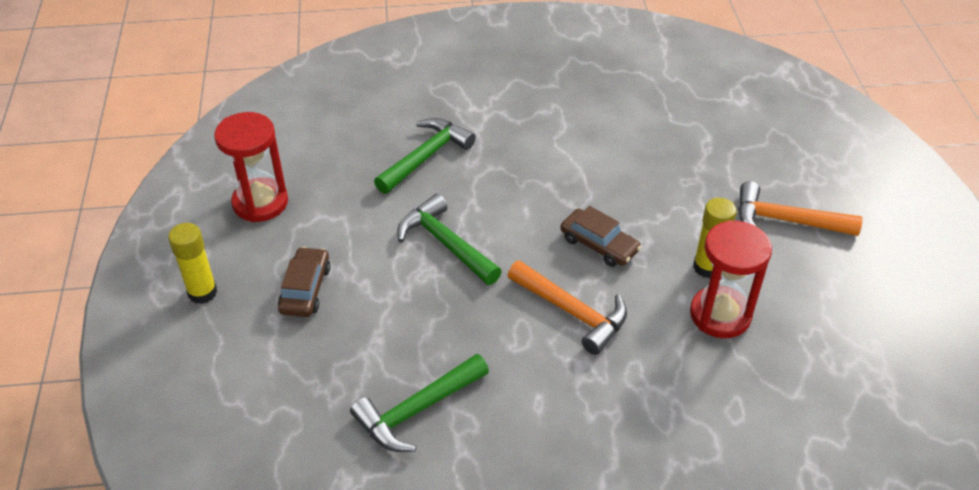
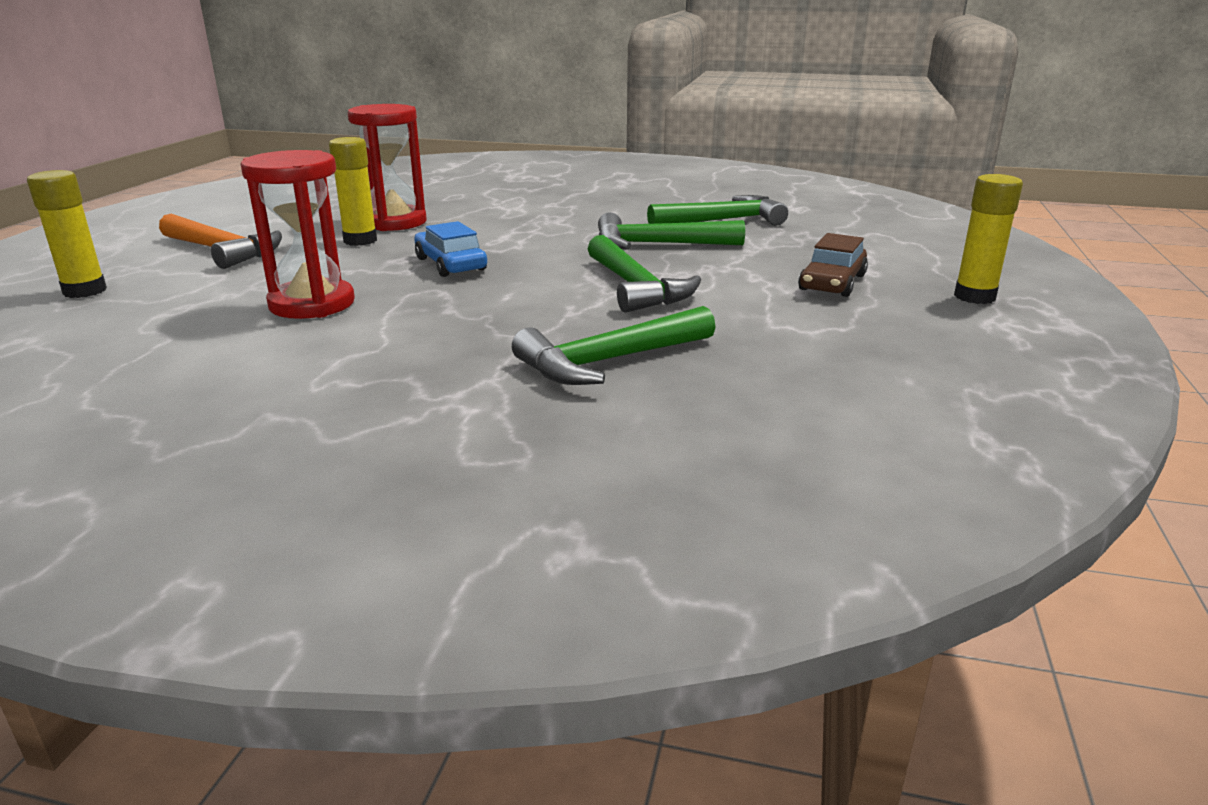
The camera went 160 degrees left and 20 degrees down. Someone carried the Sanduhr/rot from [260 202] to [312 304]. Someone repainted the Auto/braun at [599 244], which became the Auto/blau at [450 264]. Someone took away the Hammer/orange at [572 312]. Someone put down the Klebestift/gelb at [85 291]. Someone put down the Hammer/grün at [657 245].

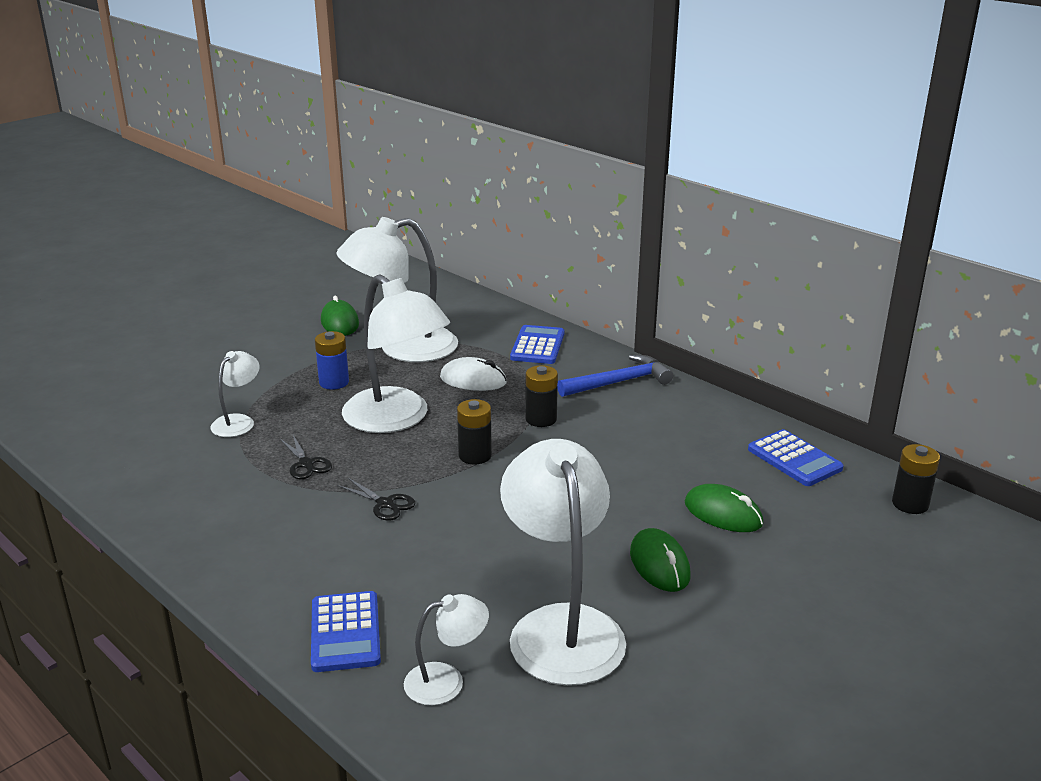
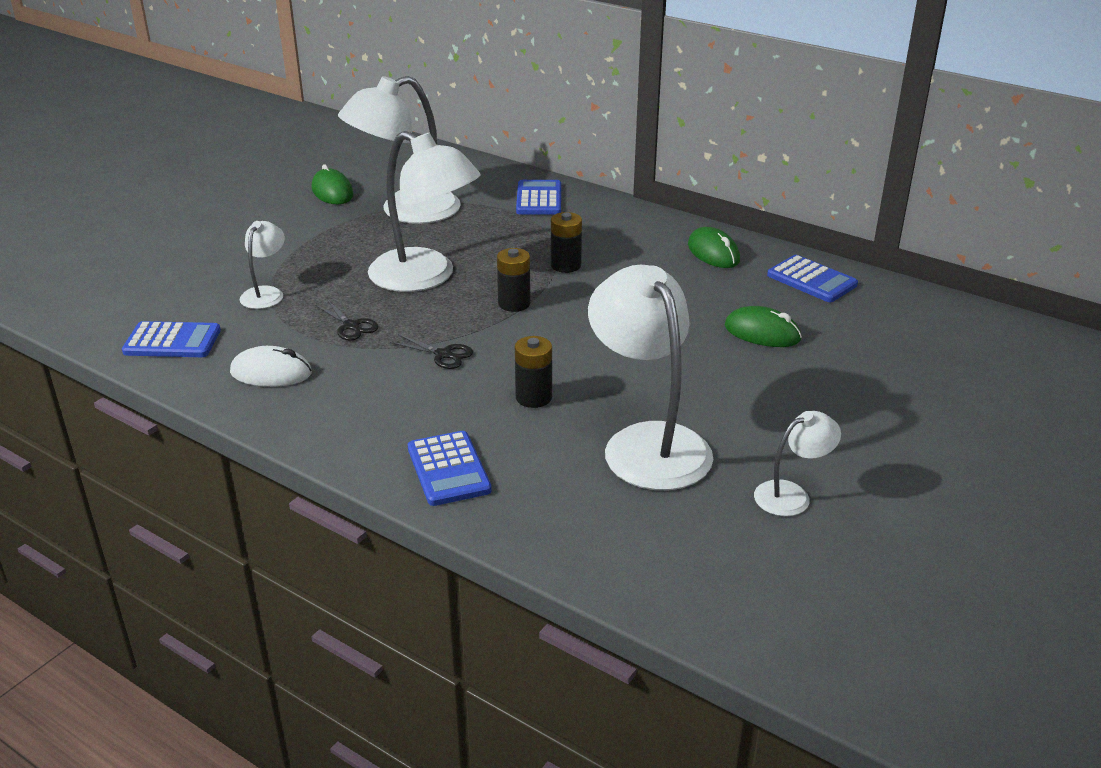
The camera went 10 degrees left and 5 degrees up. Someone took away the Batterie/blau at [334 382]. Someone took away the Hammer/blau at [619 382]. Someone carried the Computermaus/weiß from [473 380] to [271 373]. Someone carried the Batterie/schwarz from [910 504] to [533 397]. Someone carried the Computermaus/grün from [659 564] to [713 253]. Someone carried the Lampe/weiß from [446 681] to [791 495]. Someone put down the Taschenrechner/blau at [172 341].

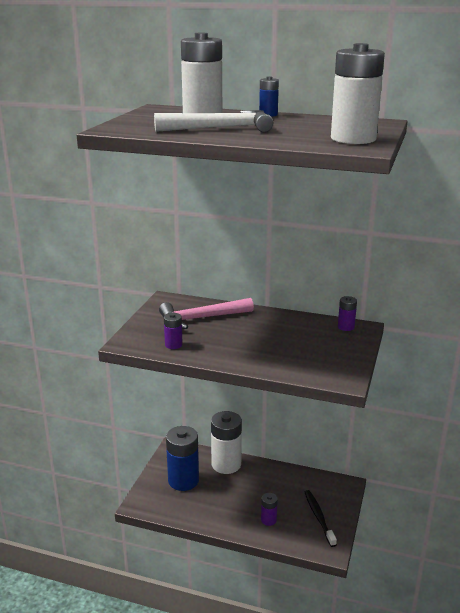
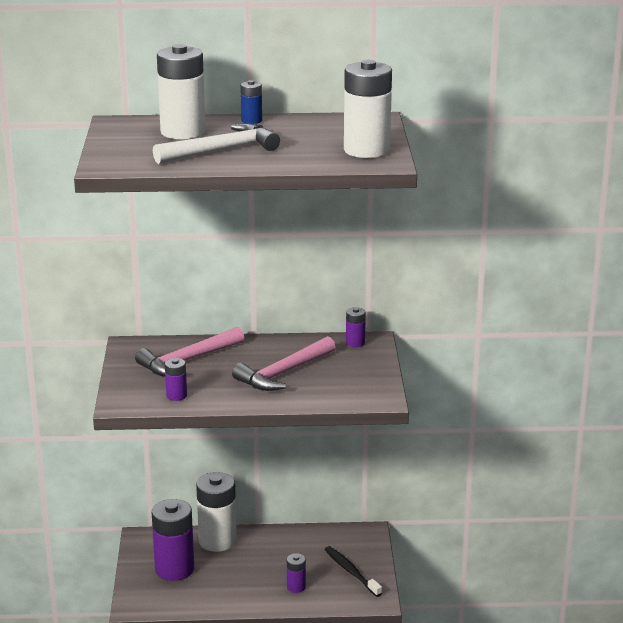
The camera went 20 degrees left and 0 degrees up. Someone repainted the Batterie/blau at [183 480], which became the Batterie/lila at [174 569]. Someone put down the Hammer/rosa at [283 373].

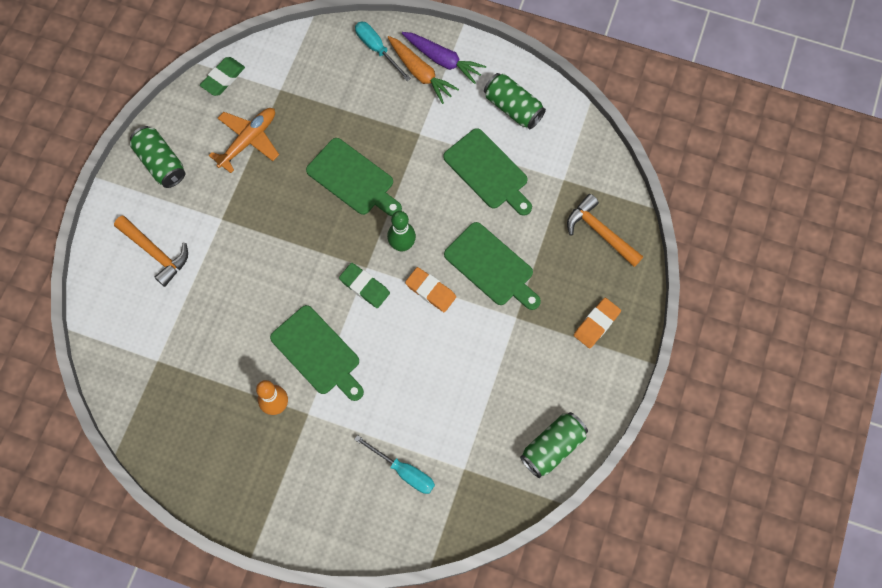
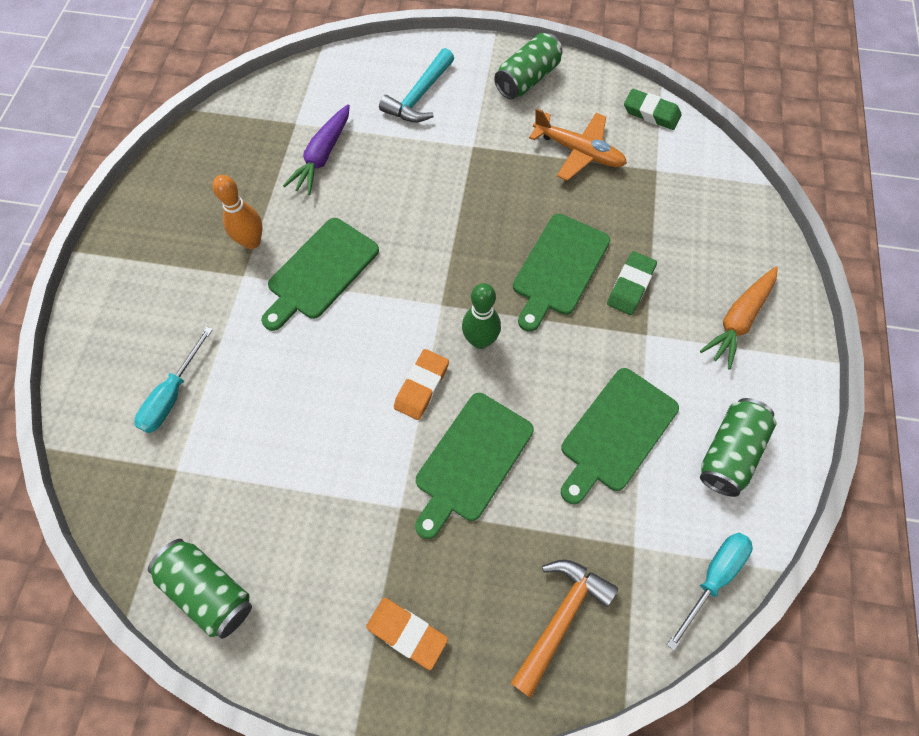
The camera went 80 degrees right and 5 degrees down. Someone carried the Schraubenzieher/türkis from [377 49] to [713 578]. Someone carried the Karotte/lila from [443 60] to [322 156]. Someone repainted the Hammer/orange at [156 253], which became the Hammer/türkis at [419 96]. Someone carried the Radiergummi/grün from [364 286] to [630 285].

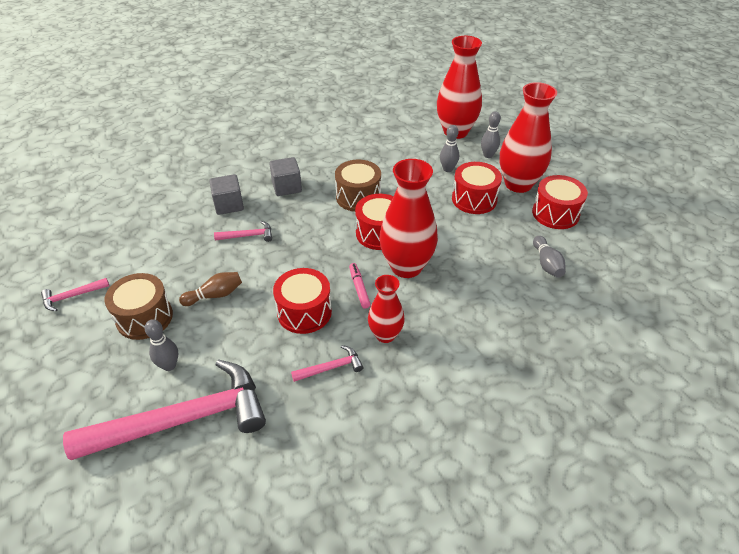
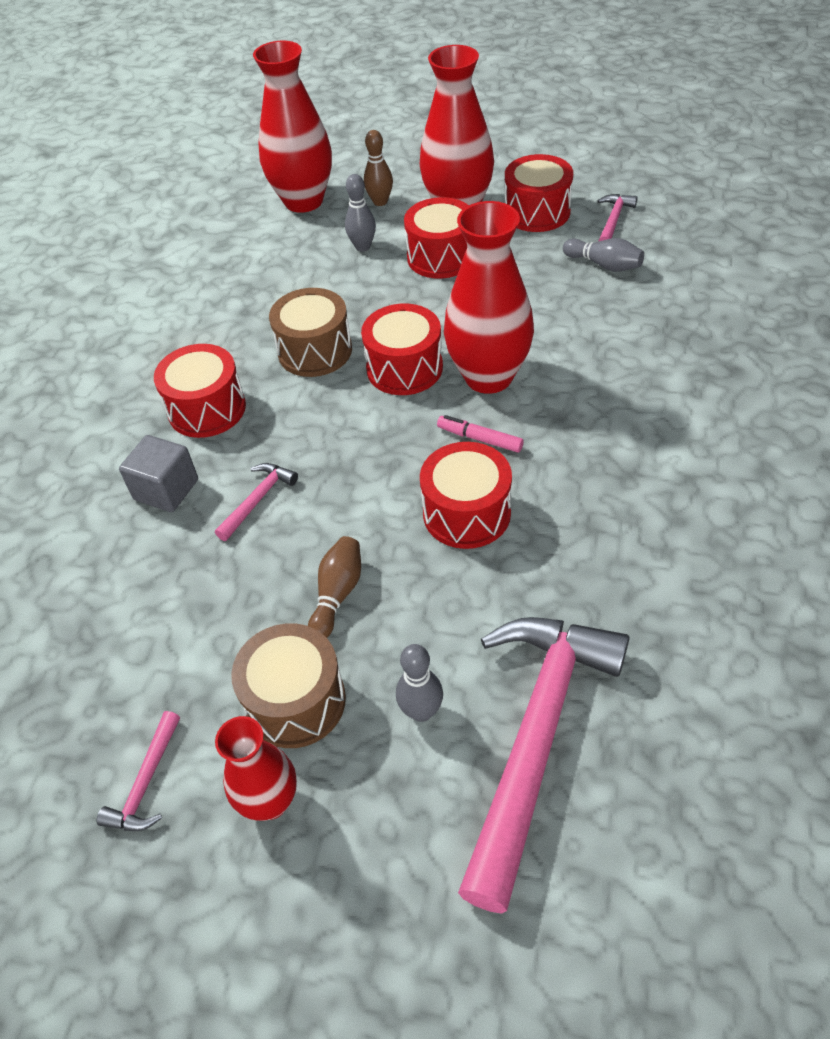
The camera went 45 degrees left and 5 degrees up. Someone repainted the Bowlingkegel/grau at [488 155], which became the Bowlingkegel/braun at [380 202]. Someone swapped the Kubus/grau at [287 187] for the Trommel/rot at [207 409]. Someone carried the Vase/rot from [385 335] to [270 801]. Someone carried the Hammer/rosa from [331 367] to [613 220].

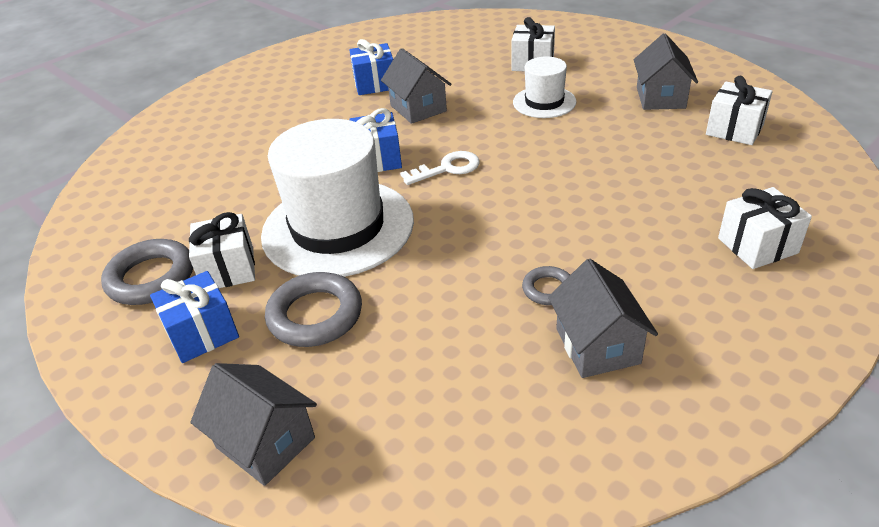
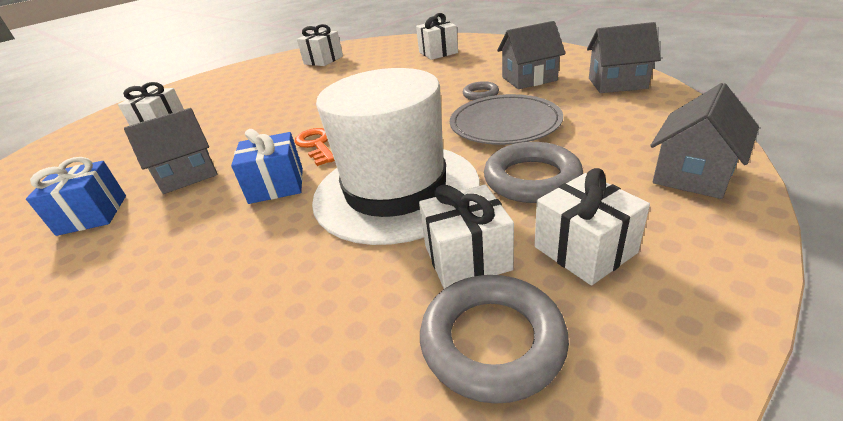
The camera went 90 degrees left and 5 degrees down. Someone carried the Haus/grau from [660 98] to [617 83]. Someone took away the Hut/weiß at [544 102]. Someone repainted the Schlüssel/weiß at [447 168], which became the Schlüssel/orange at [316 145]. Someone repainted the Geschenk/blau at [202 333], which became the Geschenk/weiß at [584 250]. Someone put down the Teller/grau at [505 124].

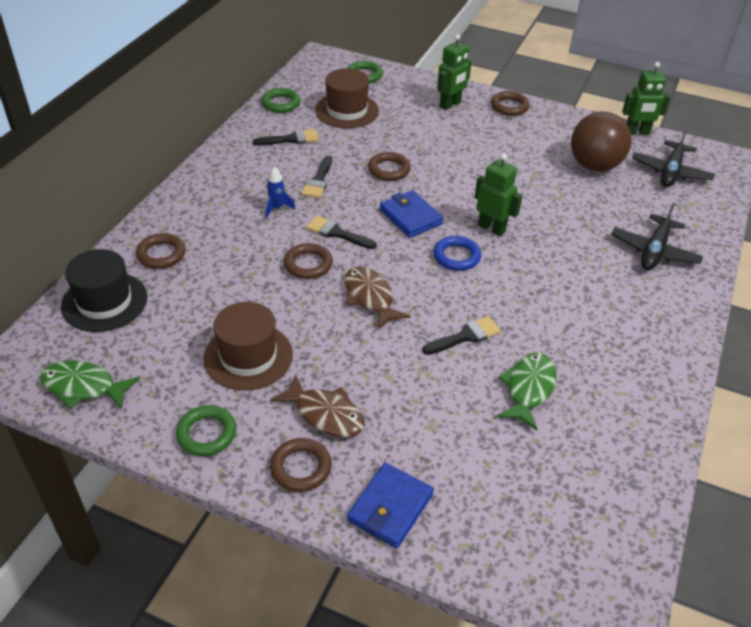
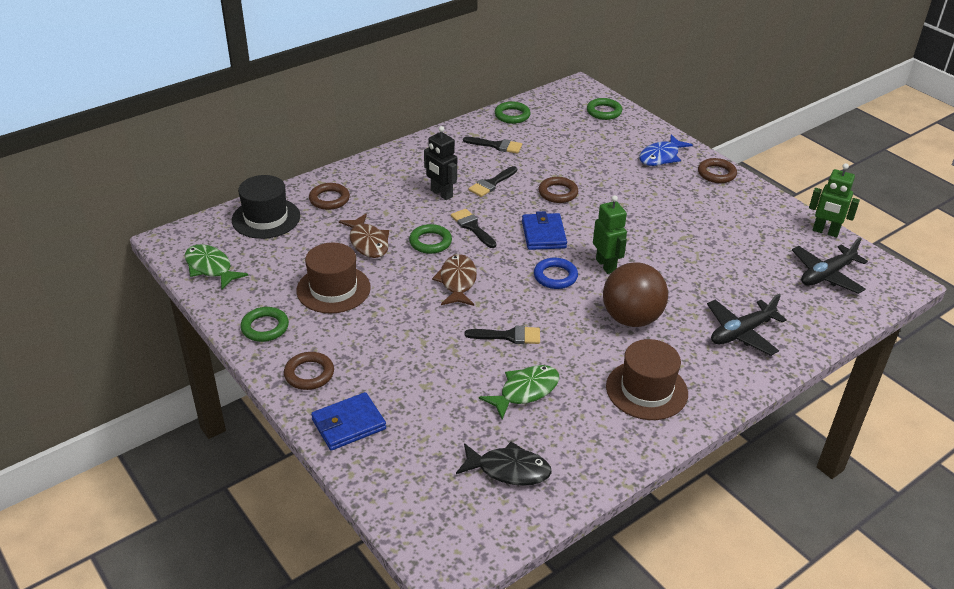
The camera went 30 degrees right and 5 degrees down. Someone swapped the Roboter/grün at [450 105] for the Fisch/blau at [661 157]. Someone carried the Hut/braun from [347 111] to [646 390]. Someone carried the Ball/braun from [594 165] to [631 318]. Someone swapped the Rakete/blau at [277 208] for the Roboter/schwarz at [441 194]. Someone repainted the Ring/braun at [308 264], which became the Ring/grün at [430 242]. Someone carried the Fisch/braun from [325 414] to [368 242]. Someone put down the Fisch/schwarz at [508 470].

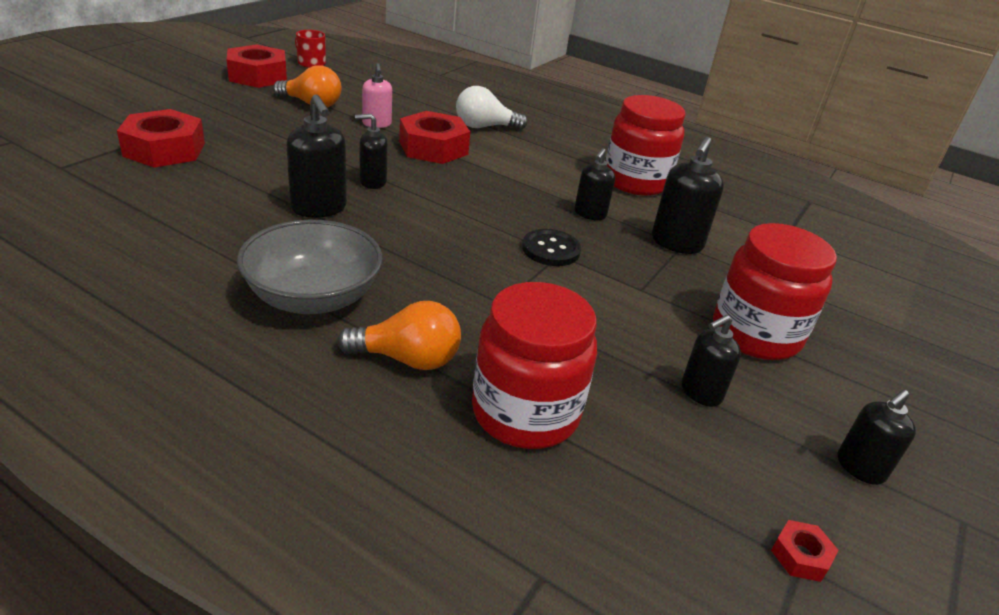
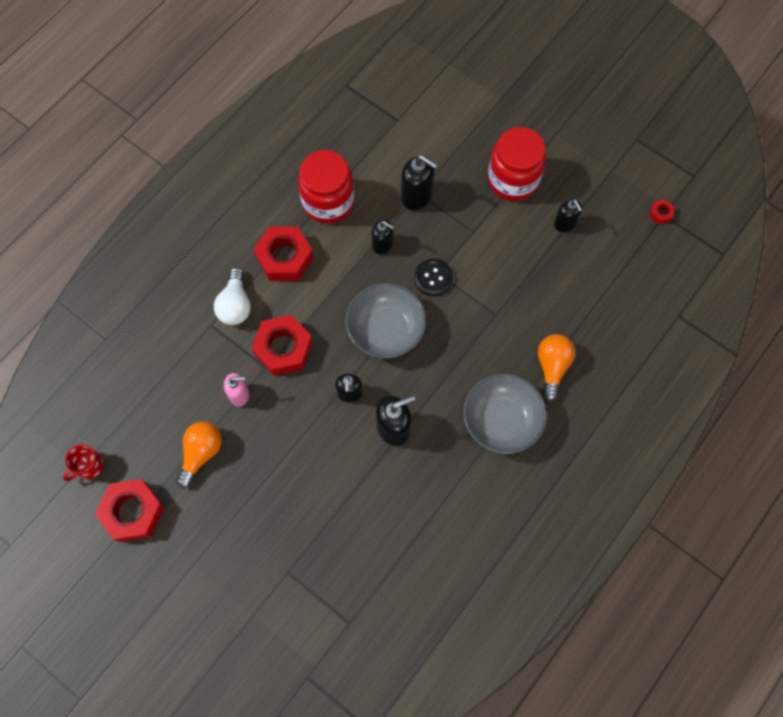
The camera went 80 degrees left and 35 degrees up. Someone carried the Sechskantmutter/rot from [164 149] to [284 257]. Someone took away the Einmachglas/rot at [525 413]. Someone took away the Seifenspender/schwarz at [860 468]. Someone put down the Schüssel/grau at [385 330].

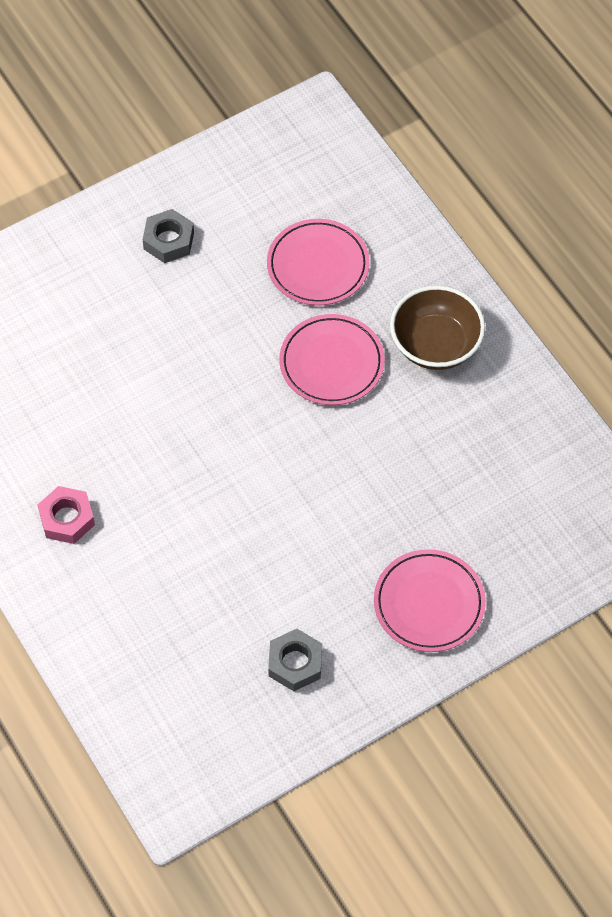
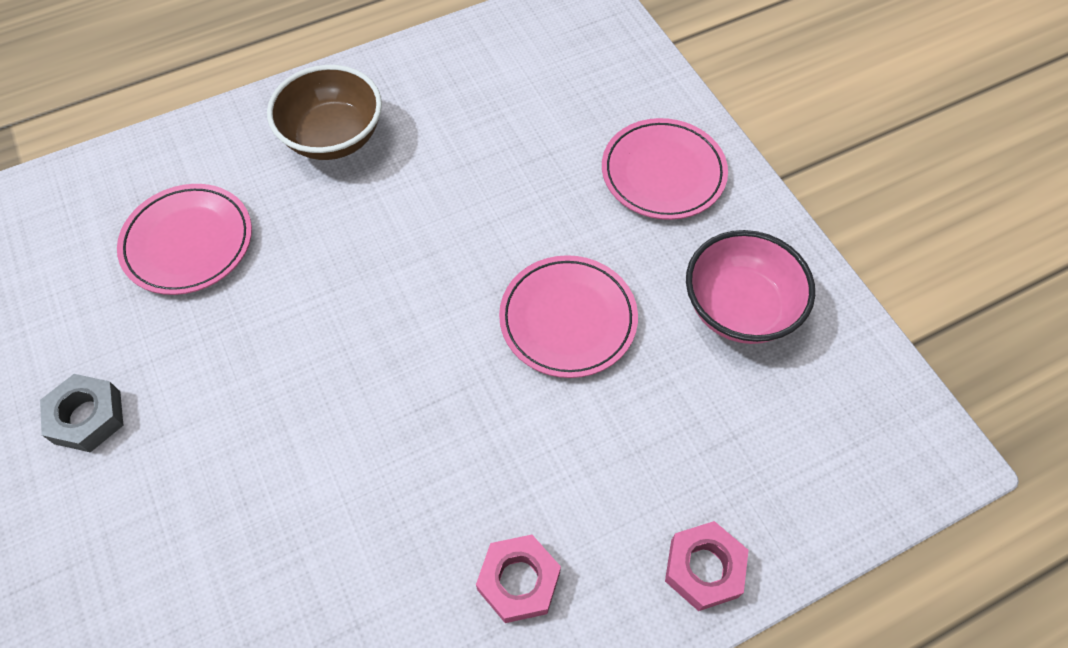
The camera went 85 degrees left and 0 degrees up. Someone carried the Teller/rosa from [331 363] to [568 319]. Someone swapped the Sechskantmutter/grau at [295 663] for the Schüssel/rosa at [739 308]. Someone put down the Sechskantmutter/rosa at [704 568].

